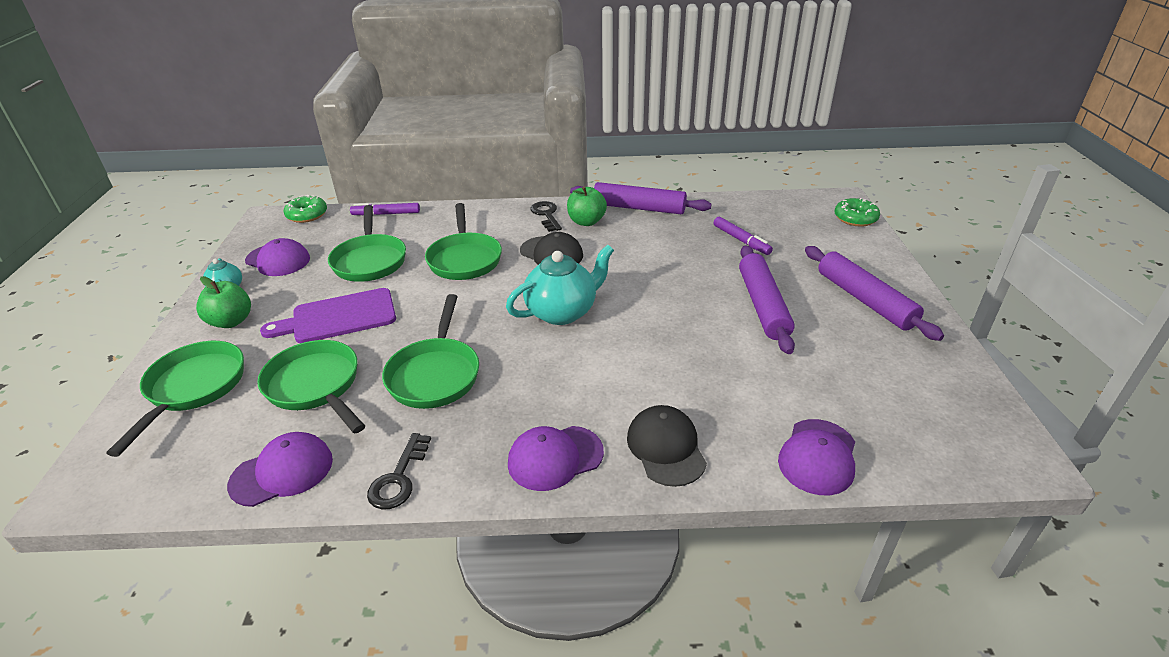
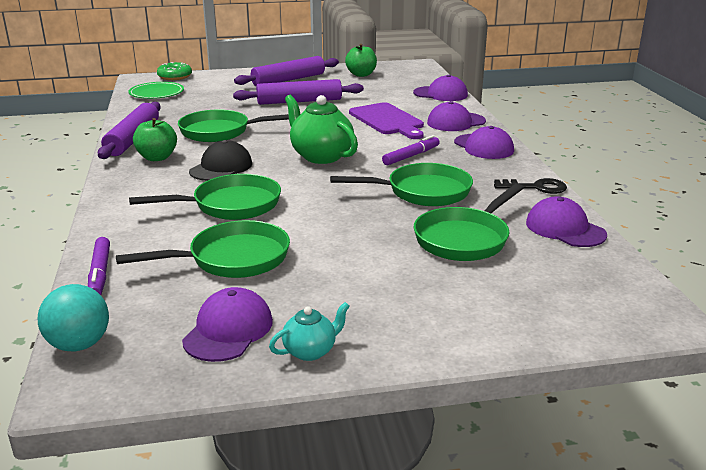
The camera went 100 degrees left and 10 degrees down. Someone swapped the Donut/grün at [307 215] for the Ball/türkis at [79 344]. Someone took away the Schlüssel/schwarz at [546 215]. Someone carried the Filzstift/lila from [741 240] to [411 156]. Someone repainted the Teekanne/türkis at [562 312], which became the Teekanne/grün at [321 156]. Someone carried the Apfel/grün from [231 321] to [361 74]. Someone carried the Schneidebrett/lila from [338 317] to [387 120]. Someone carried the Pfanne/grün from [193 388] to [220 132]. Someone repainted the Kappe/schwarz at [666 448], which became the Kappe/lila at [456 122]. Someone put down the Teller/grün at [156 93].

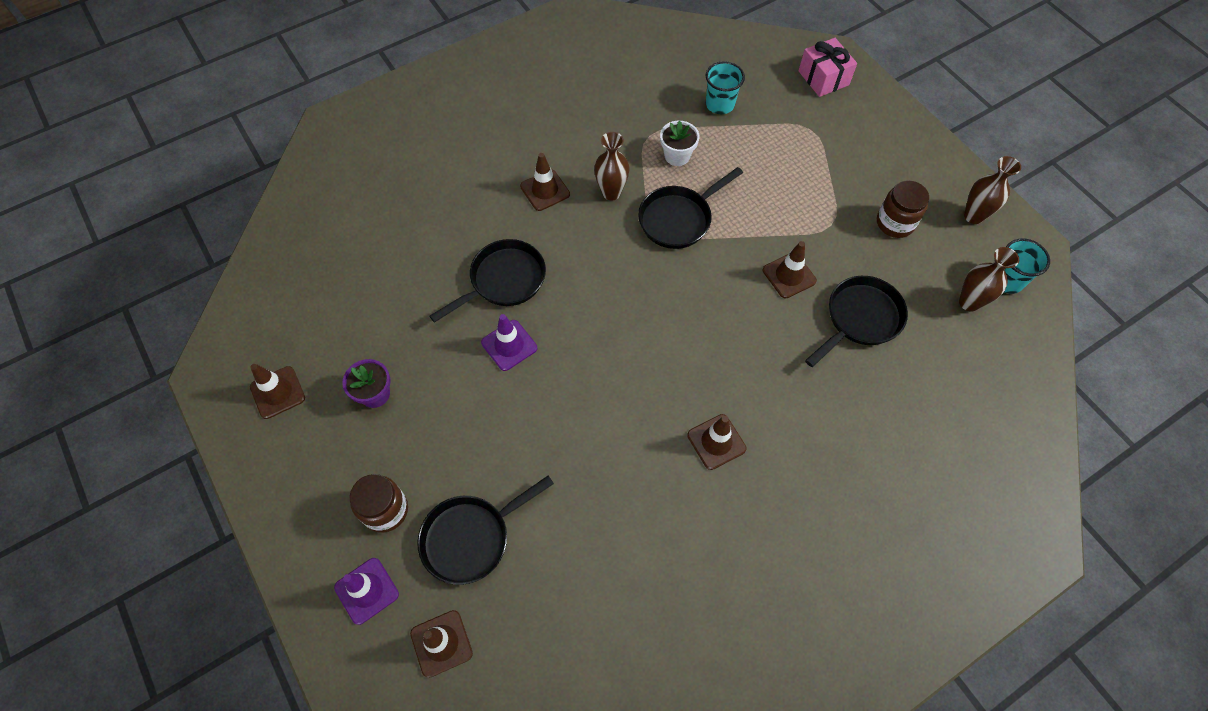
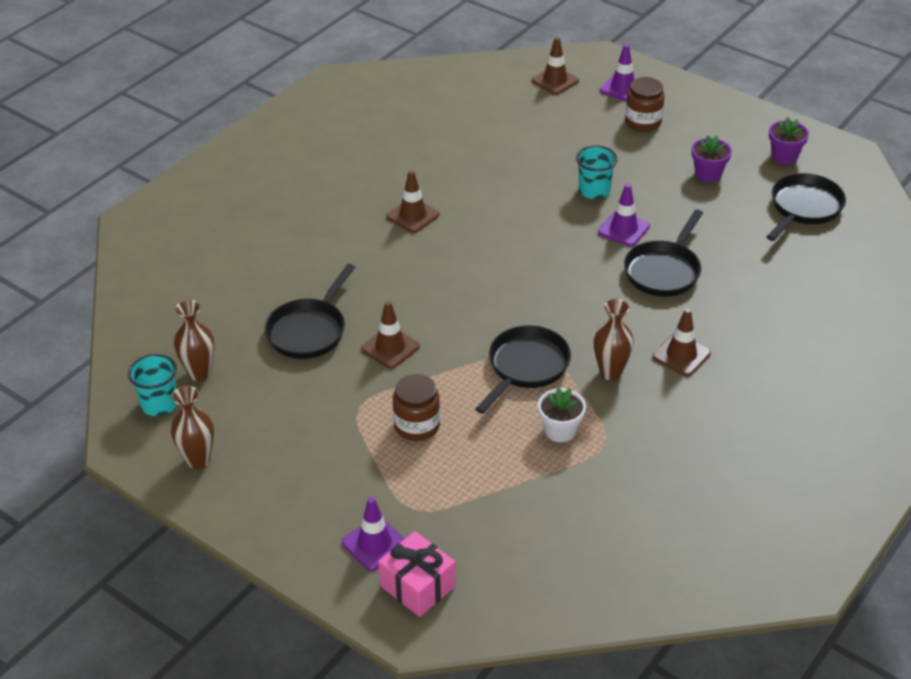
The camera went 160 degrees right and 20 degrees down. Someone carried the Becher/türkis from [720 104] to [594 190]. Someone carried the Einmachglas/braun from [895 223] to [417 426]. Someone swapped the Leitkegel/braun at [277 392] for the Blumentopf/lila at [784 156]. Someone carried the Pfanne/schwarz from [471 537] to [804 208]. Someone put down the Leitkegel/lila at [374 544].

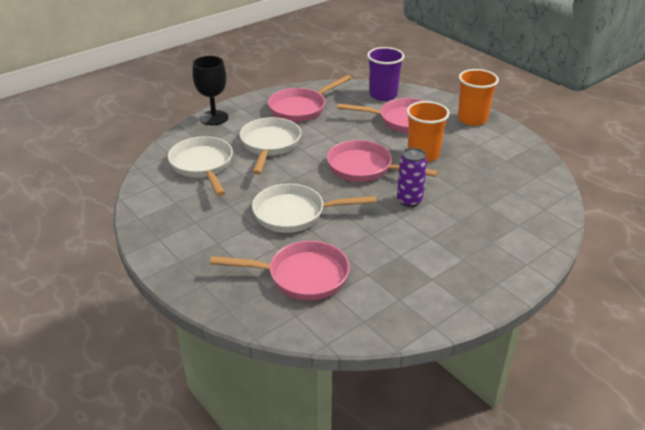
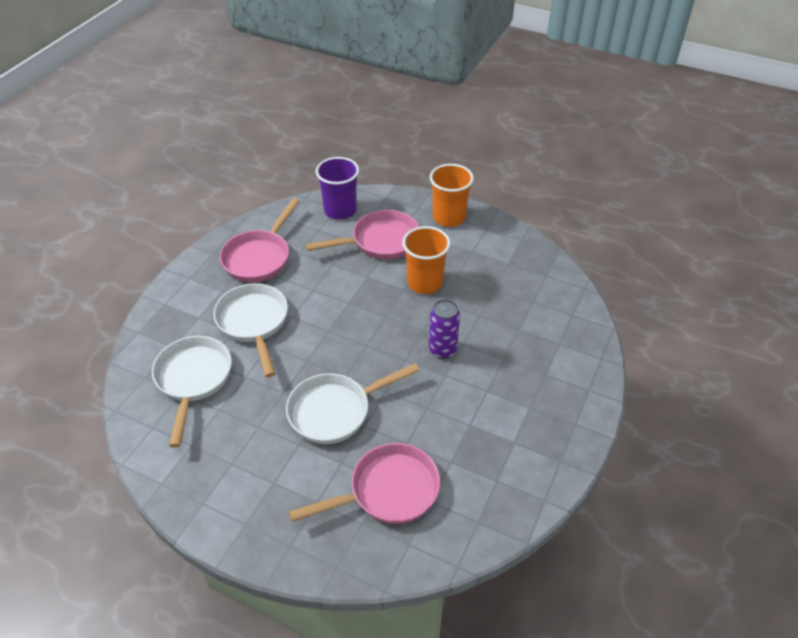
The camera went 25 degrees left and 10 degrees up. Someone took away the Kelch/schwarz at [214 118]. Someone rotated the Pfanne/weiß at [203 166] by 45 degrees clockwise. Someone took away the Pfanne/rosa at [365 168].

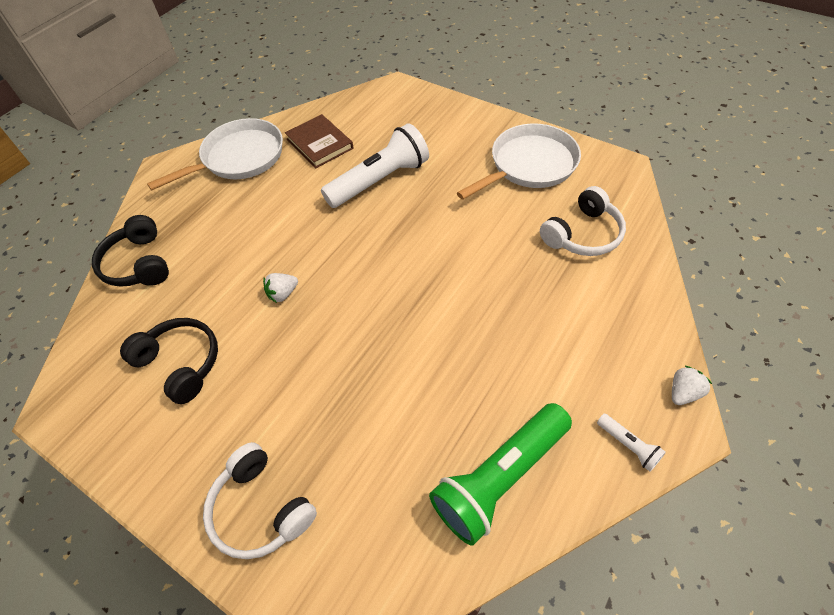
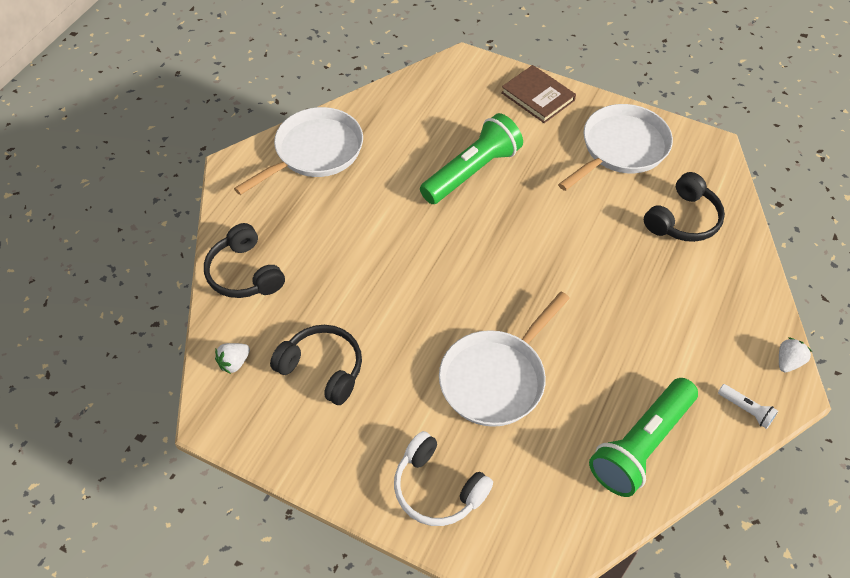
The camera went 10 degrees left and 0 degrees up. Someone carried the Buch/braun from [319 144] to [537 96]. Someone repainted the Taschenlampe/weiß at [380 180], which became the Taschenlampe/grün at [472 171]. Someone repainted the Kopfhörer/weiß at [583 234], which became the Kopfhörer/schwarz at [683 219]. Someone carried the Erdbeere/weiß from [283 294] to [234 363]. Someone put down the Pfanne/weiß at [496 378].

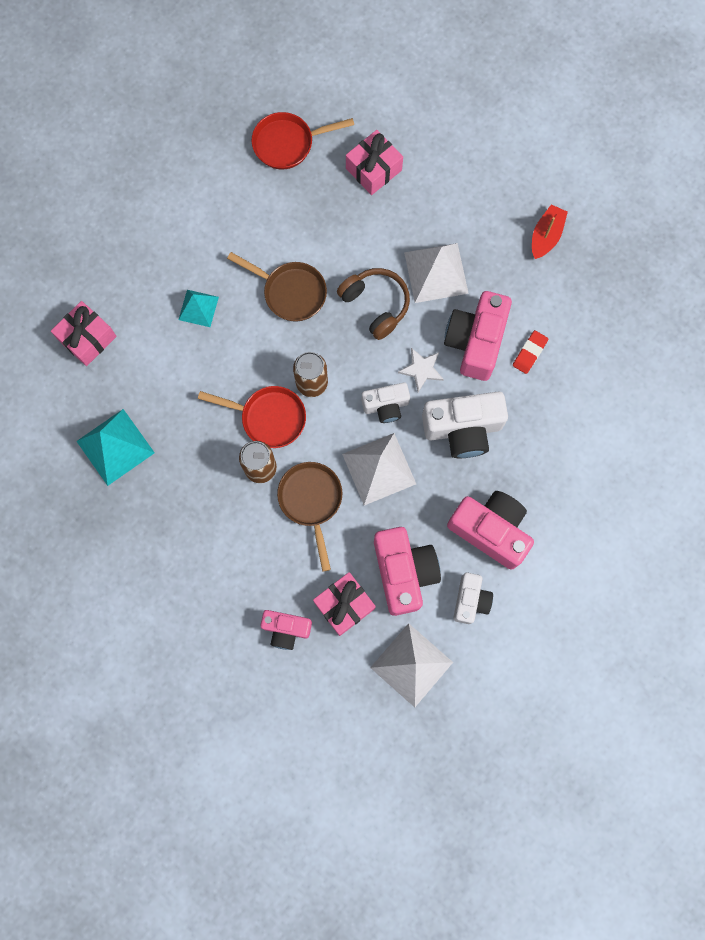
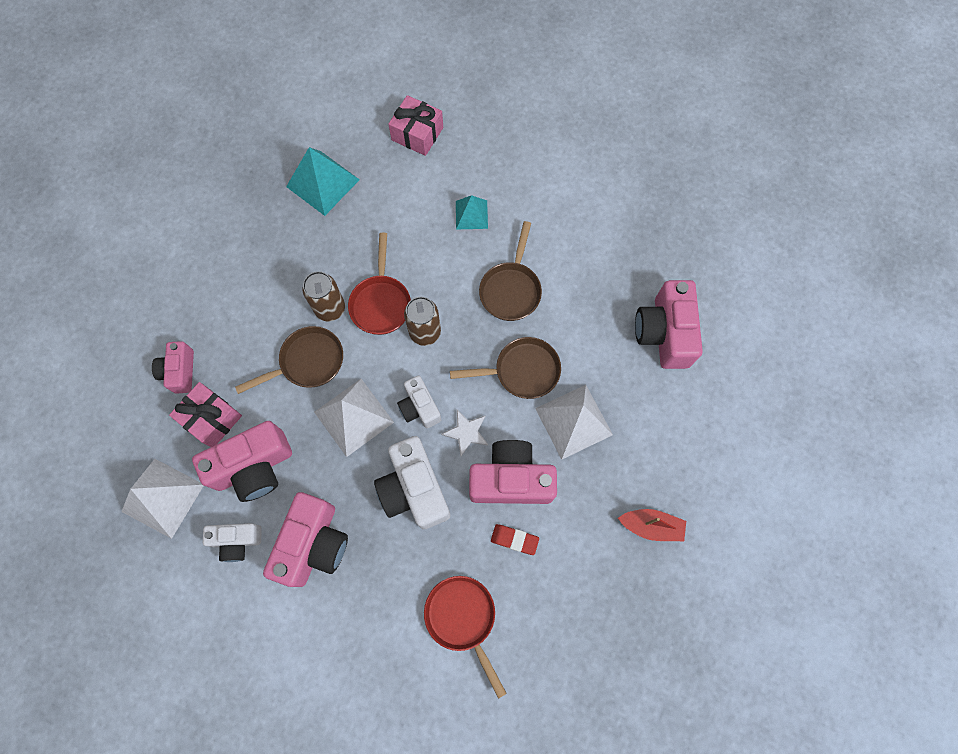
The camera went 75 degrees right and 5 degrees down. Someone carried the Pfanne/rot from [288 143] to [463 618]. Someone swapped the Geschenk/rosa at [373 169] for the Kamera/rosa at [664 333]. Someone swapped the Kopfhörer/braun at [376 305] for the Pfanne/braun at [521 371].

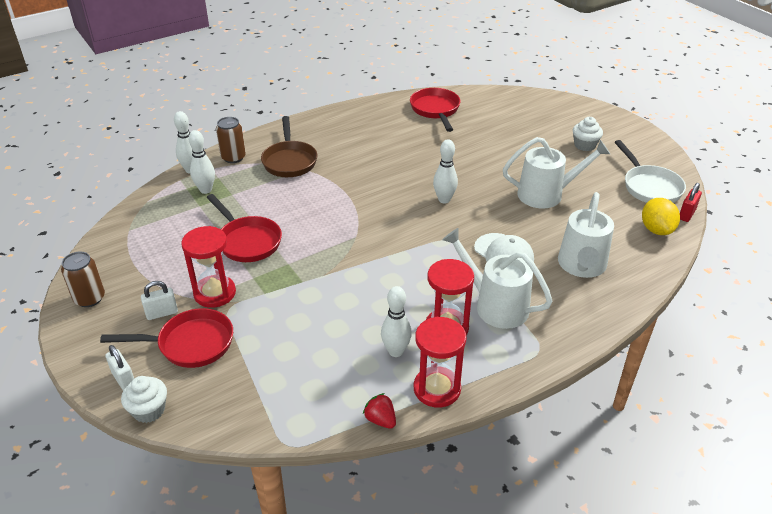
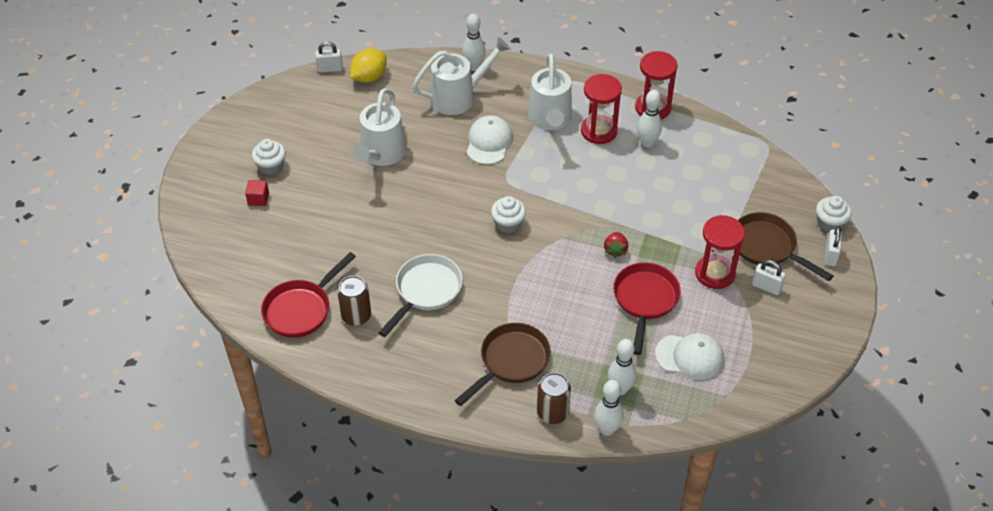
The camera went 130 degrees left and 10 degrees up. Someone rotated the Gießkanne/weiß at [547 194] by 120 degrees counterclockwise. Someone carried the Bowlingkegel/weiß from [444 199] to [474 67]. Someone carried the Pfanne/weiß from [649 187] to [426 291]. Someone repainted the Vorhängeschloss/rot at [686 214], which became the Vorhängeschloss/weiß at [330 69]. Someone carried the Dose/braun from [89 298] to [356 316]. Someone repainted the Pfanne/rot at [190 344], which became the Pfanne/braun at [767 247]. Someone carried the Erdbeere/rot from [380 420] to [615 250]. Someone put down the Kubus/rot at [258 199]. Someone put down the Muffin/weiß at [508 224]. Someone put down the Kappe/weiß at [690 357].

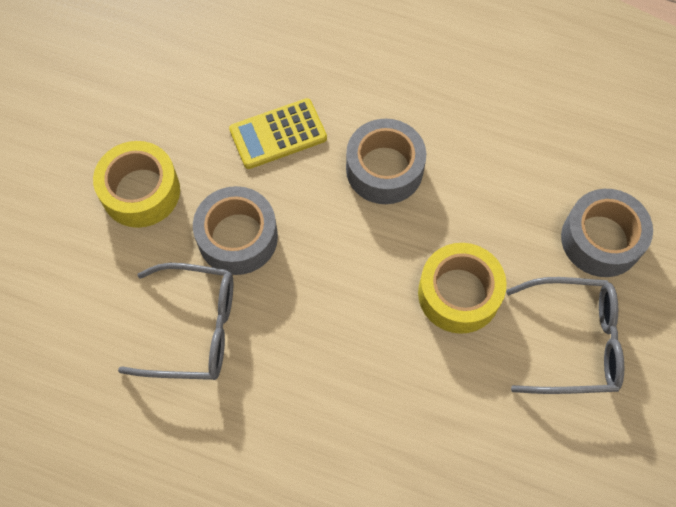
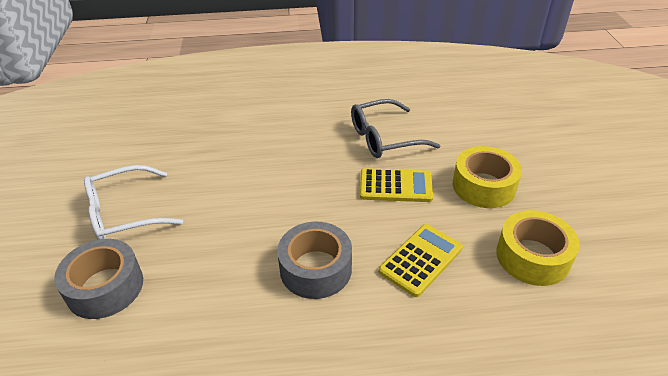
The camera went 155 degrees right and 25 degrees down. Someone swapped the Klebeband/grau at [237 237] for the Taschenrechner/gelb at [395 186]. Someone carried the Klebeband/gelb from [459 294] to [532 257]. Someone repainted the Brille/grau at [574 342], which became the Brille/weiß at [124 213].

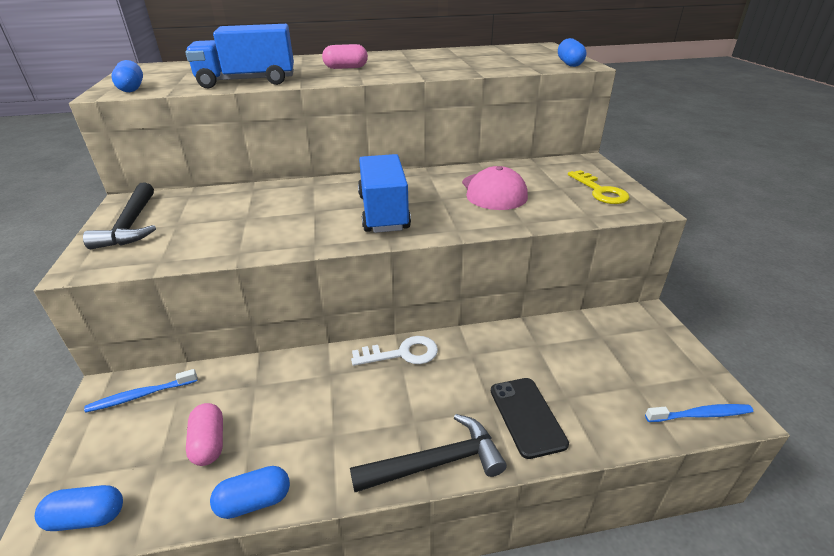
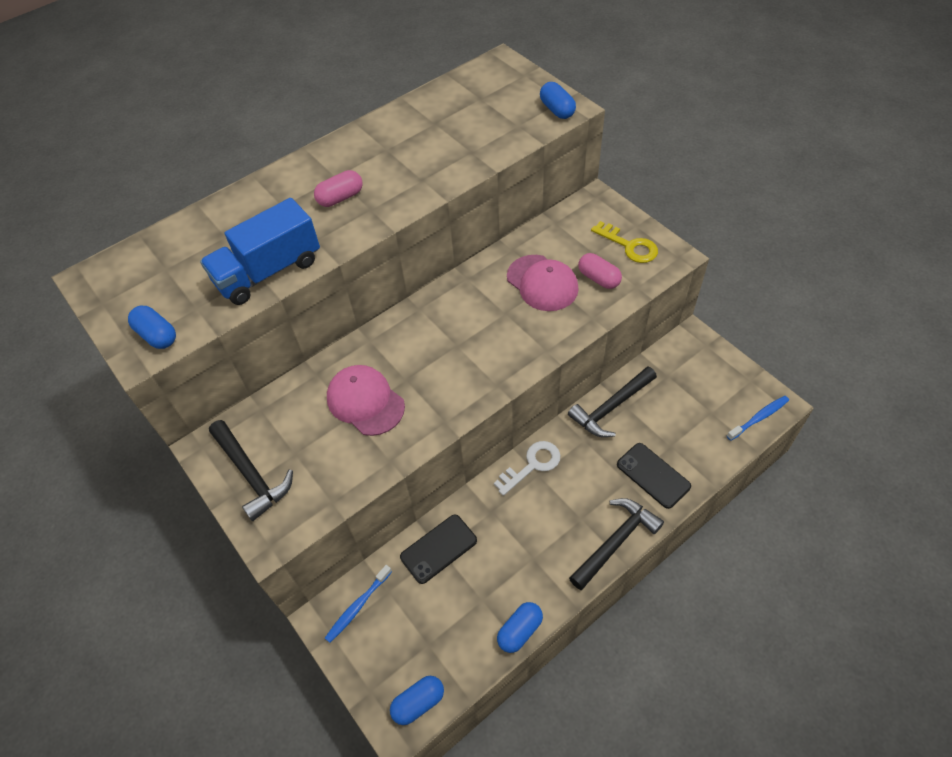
The camera went 25 degrees left and 20 degrees up. Someone took away the Lastwagen/blau at [383 212]. Someone carried the Kapsel/rosa from [209 443] to [598 278]. Someone put down the Kappe/rosa at [365 401]. Someone put down the Hammer/schwarz at [611 408]. Someone put down the Handy/schwarz at [438 549].

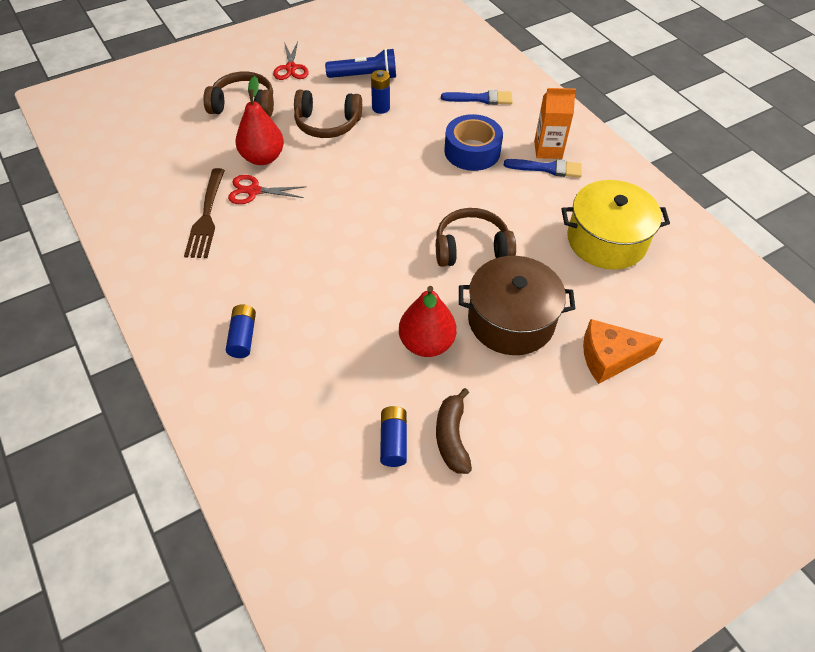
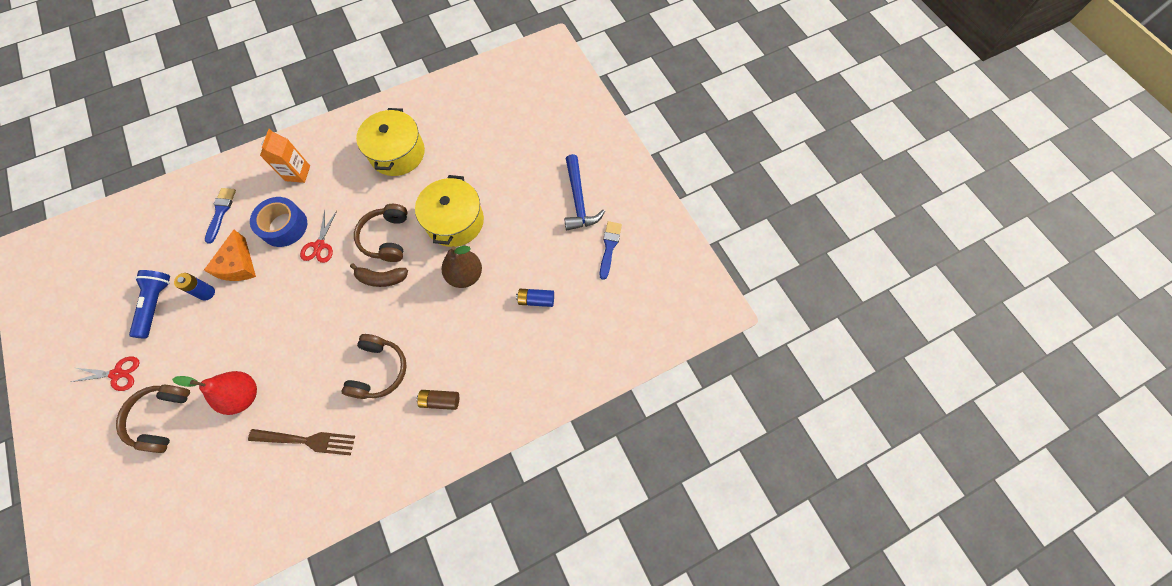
The camera went 85 degrees left and 15 degrees up. Someone carried the Kopfhörer/braun from [327 124] to [379 370]. Someone carried the Pinsel/blau from [547 168] to [609 247]. Someone carried the Schere/rot from [254 191] to [319 245]. Someone repainted the Kochtopf/braun at [511 320], which became the Kochtopf/gelb at [455 221]. Someone repainted the Birne/rot at [426 343], which became the Birne/braun at [465 275]. Someone repainted the Batterie/blau at [243 337], which became the Batterie/braun at [440 401]. Someone carried the Käse/orange from [609 357] to [238 265]. Someone carried the Banane/braun from [452 437] to [381 278]. Someone put down the Hammer/blau at [578 200].

